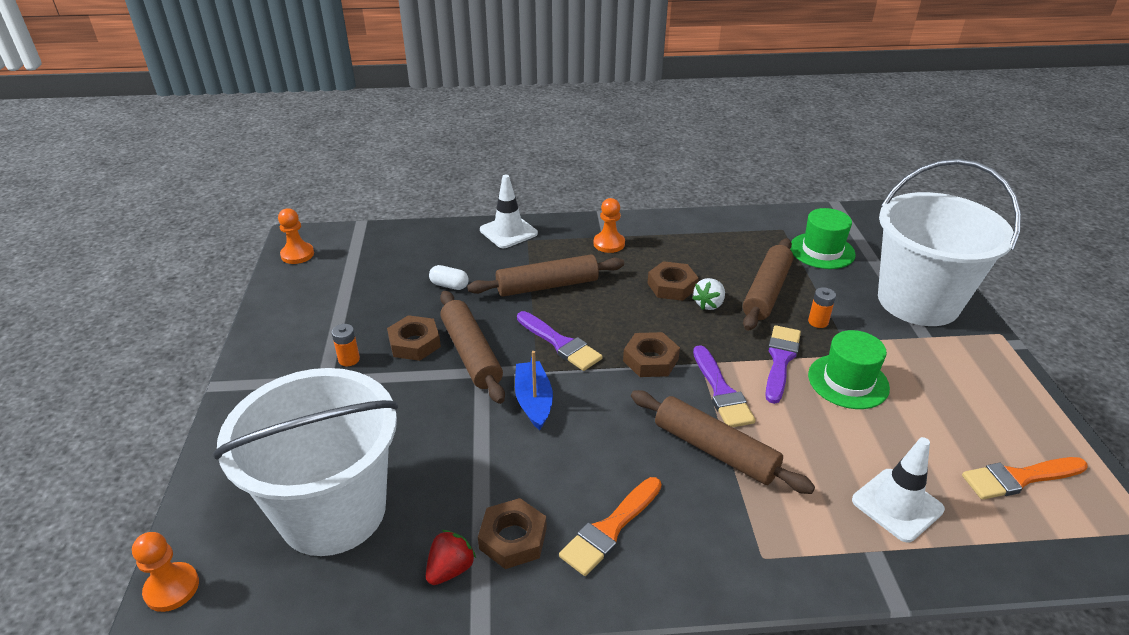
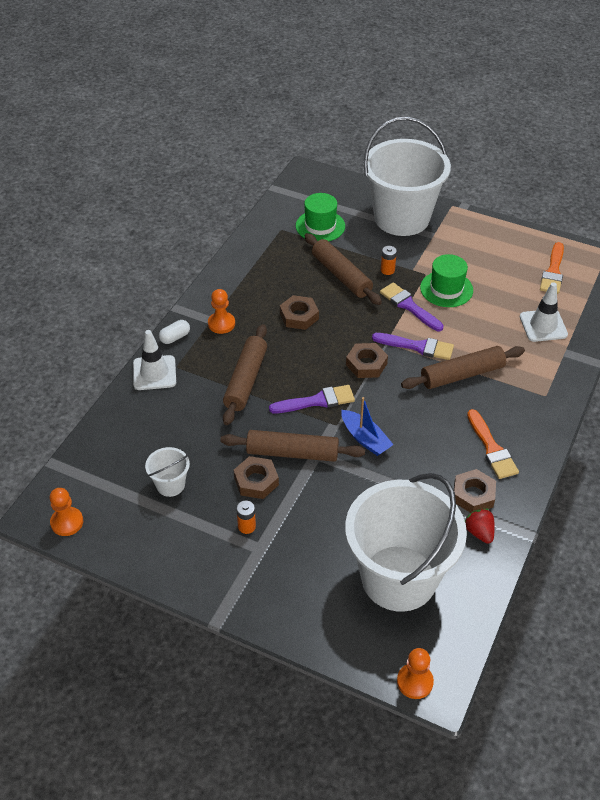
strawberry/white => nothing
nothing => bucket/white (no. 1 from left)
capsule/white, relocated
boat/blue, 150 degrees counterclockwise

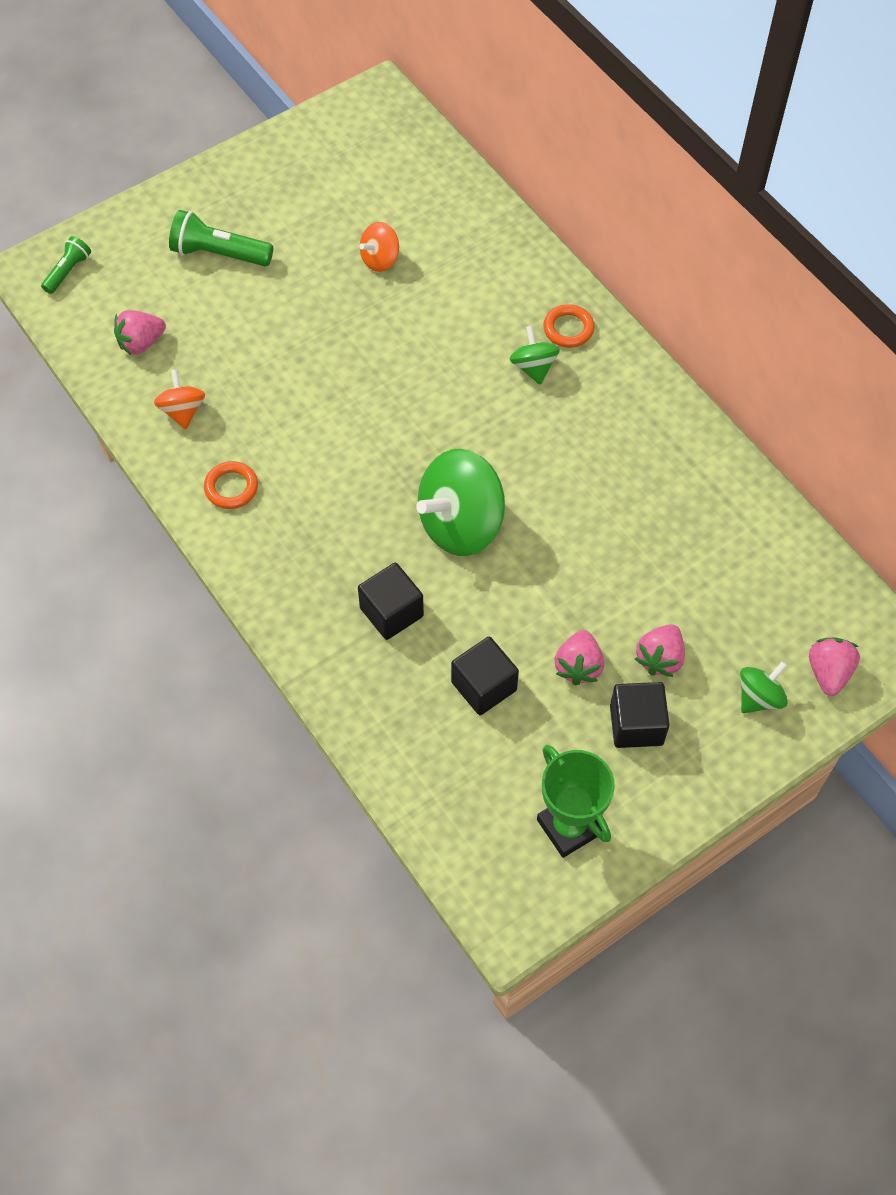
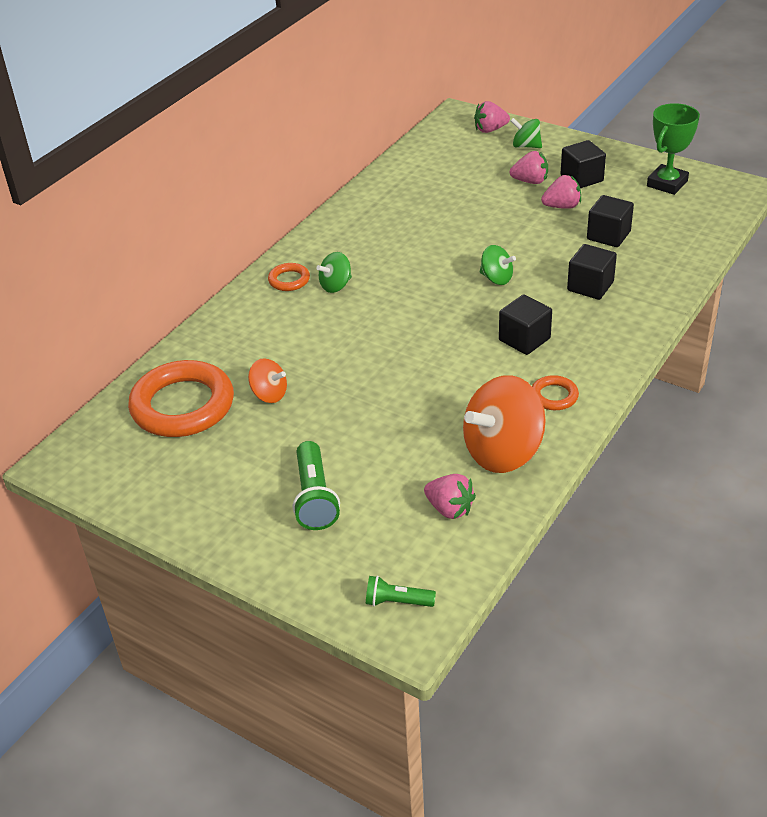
nothing => ring/orange (no. 1 from left)
nothing => cube/black (no. 1 from left)
spinning top/orange (no. 1 from left in the first image) => spinning top/orange (no. 2 from left), x1.97
spinning top/green (no. 1 from left in the first image) => spinning top/green (no. 2 from left), x0.51

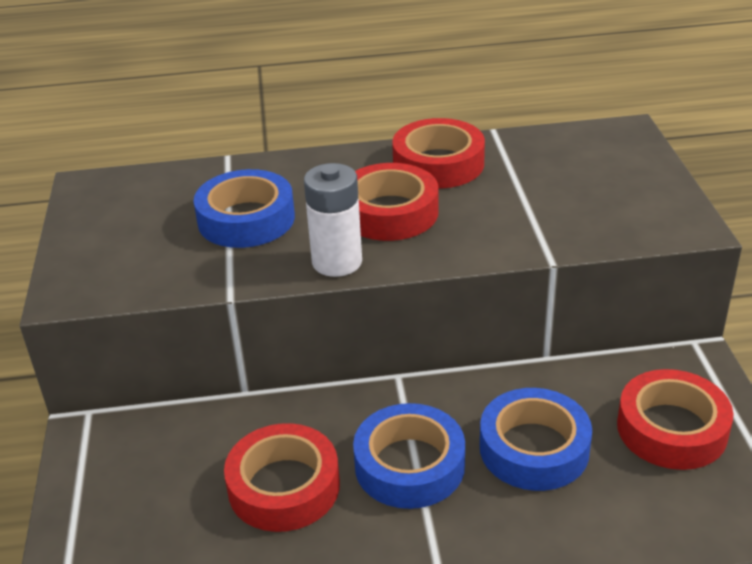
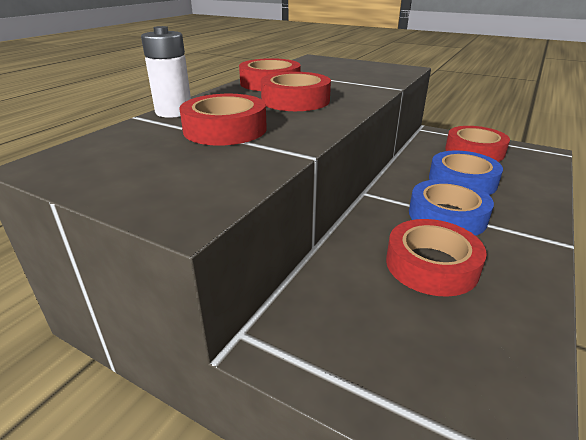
battery/white, relocated
tape/blue (no. 1 from left) => tape/red (no. 1 from left)

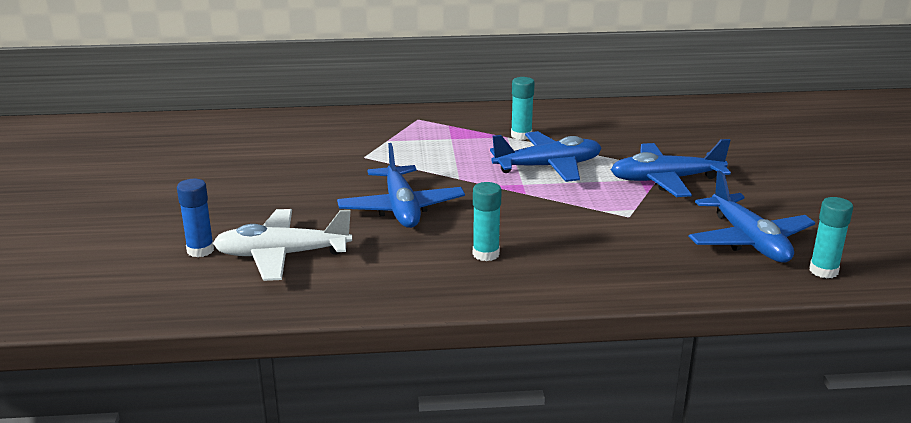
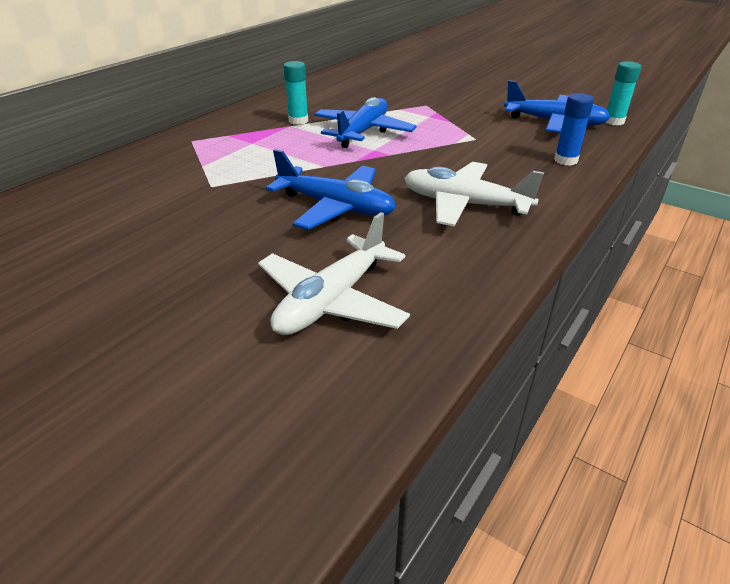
plane/blue (no. 3 from left) => nothing
glue stick/blue, relocated
glue stick/turquoise (no. 1 from left) => plane/white (no. 2 from left)

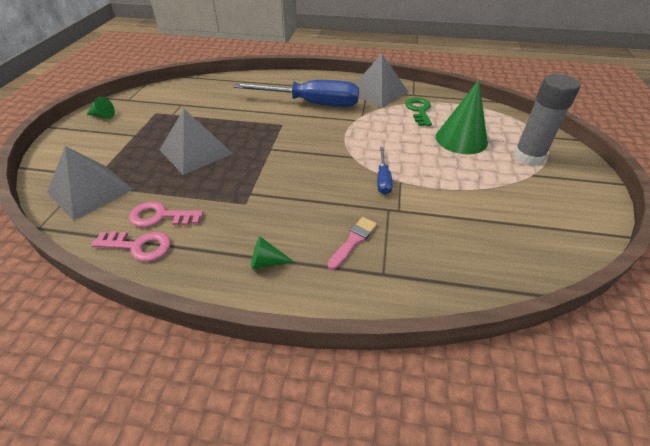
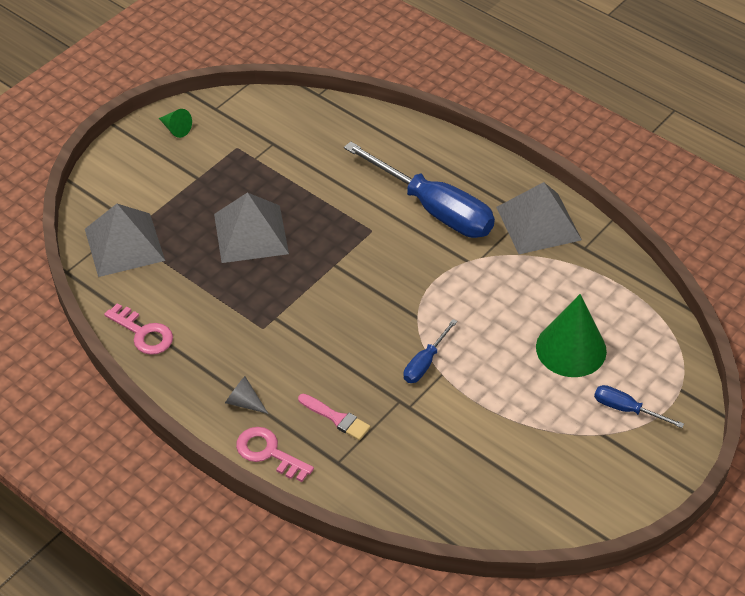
key/green => nothing
key/pink (no. 2 from left), relocated
glue stick/grey => screwdriver/blue (no. 3 from left)
cone/green (no. 2 from left) => cone/grey
brush/pink, 60 degrees clockwise

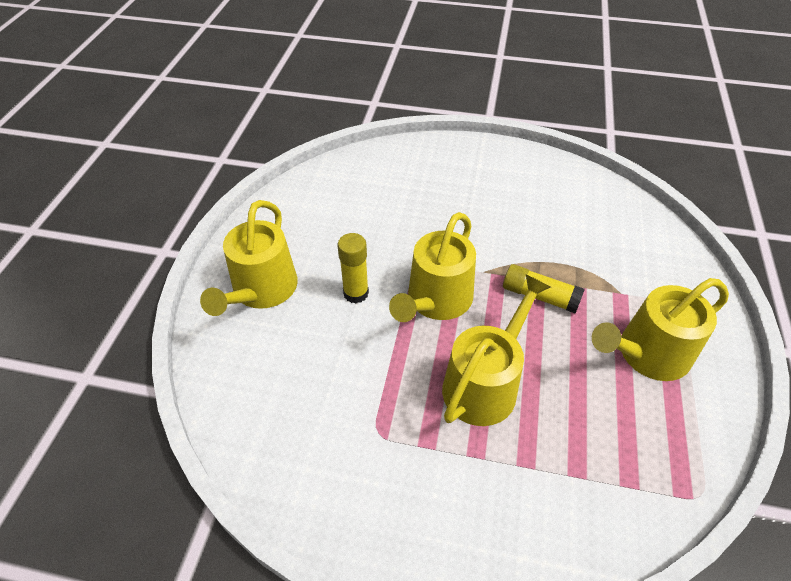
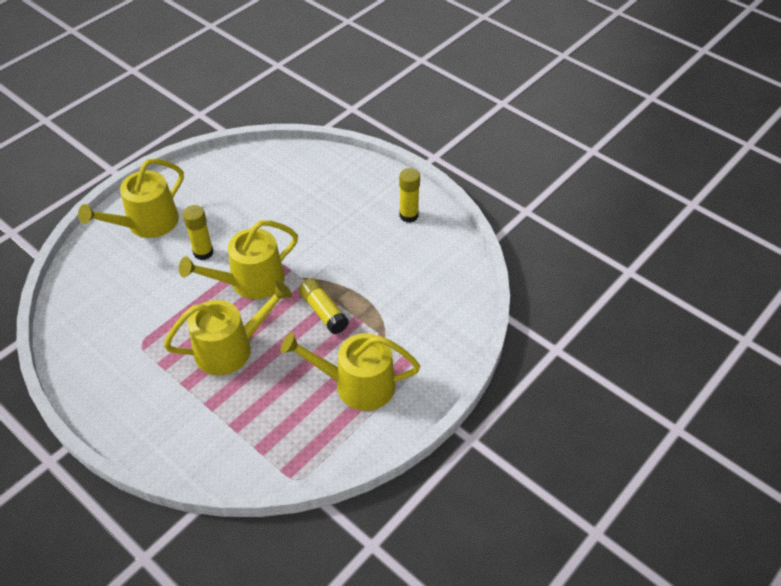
nothing => glue stick/yellow (no. 3 from left)

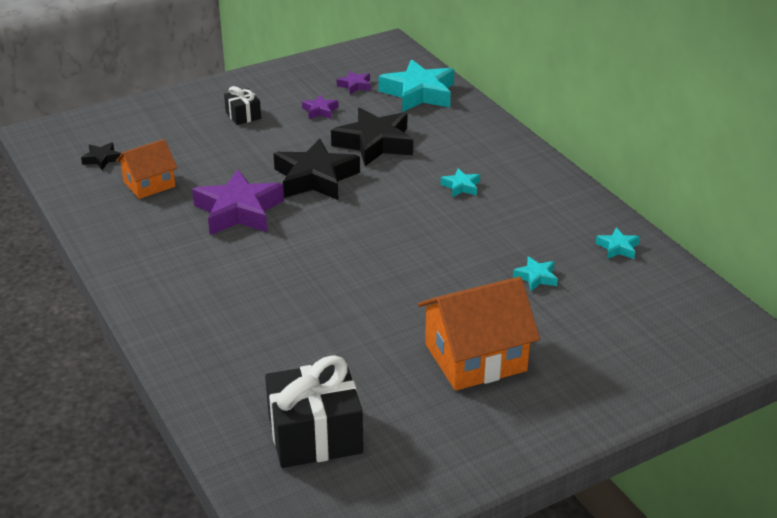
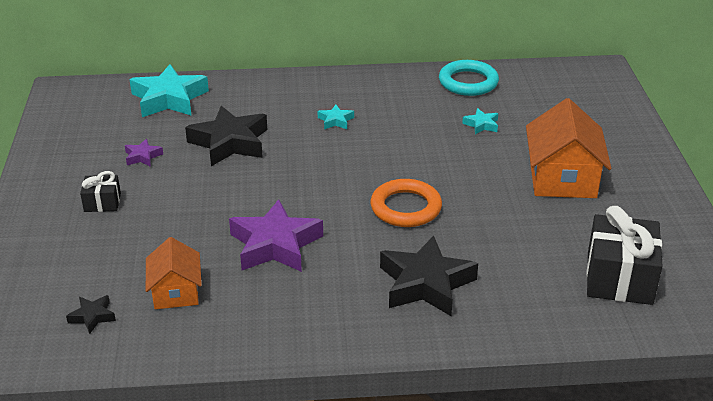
star/purple (no. 3 from left) => nothing
nothing => ring/orange
star/black (no. 2 from left in the first image) => star/black (no. 3 from left), relocated
star/turquoise (no. 4 from left) => ring/turquoise

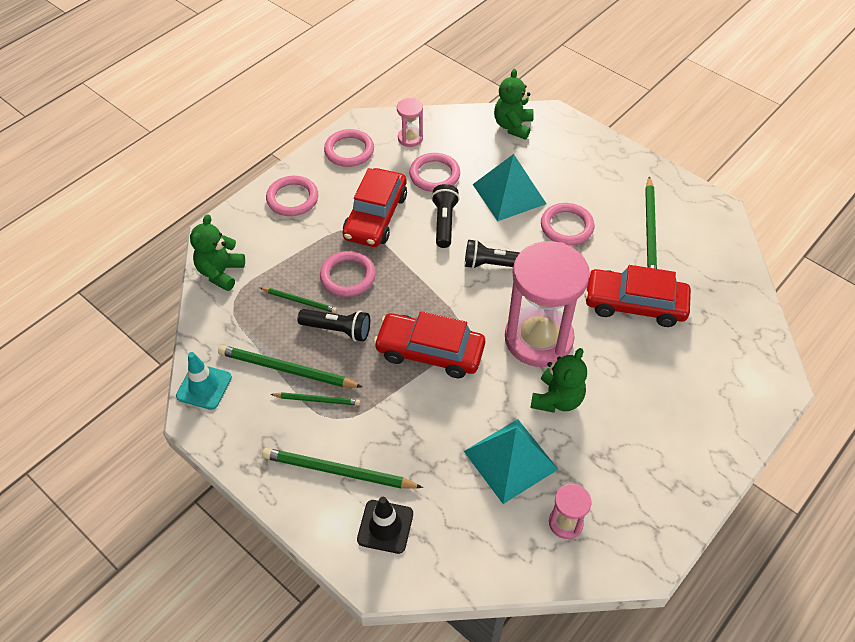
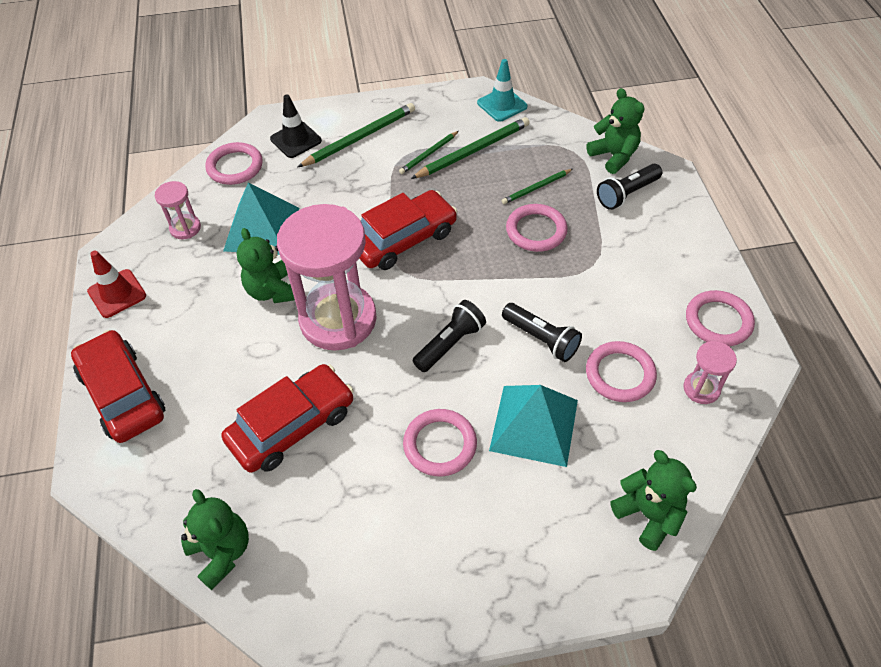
pencil/green (no. 5 from left) => nothing
nothing => traffic cone/red
nothing => teddy bear/green (no. 1 from left)
ring/pink (no. 1 from left), relocated
flashlight/black (no. 1 from left in the first image) => flashlight/black (no. 3 from left), relocated
car/red (no. 1 from left), relocated

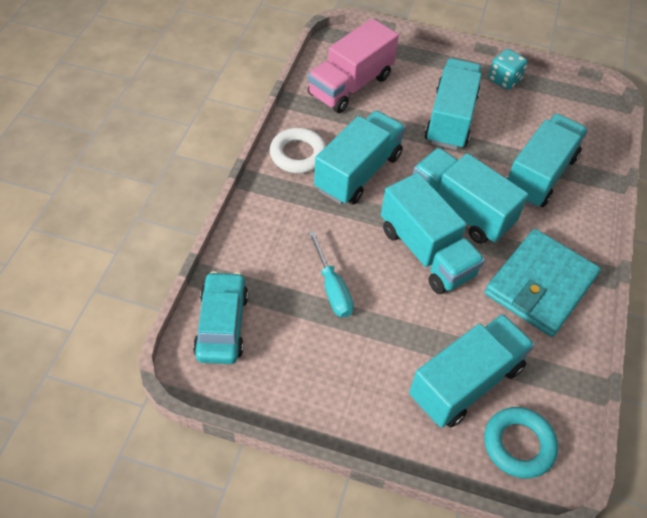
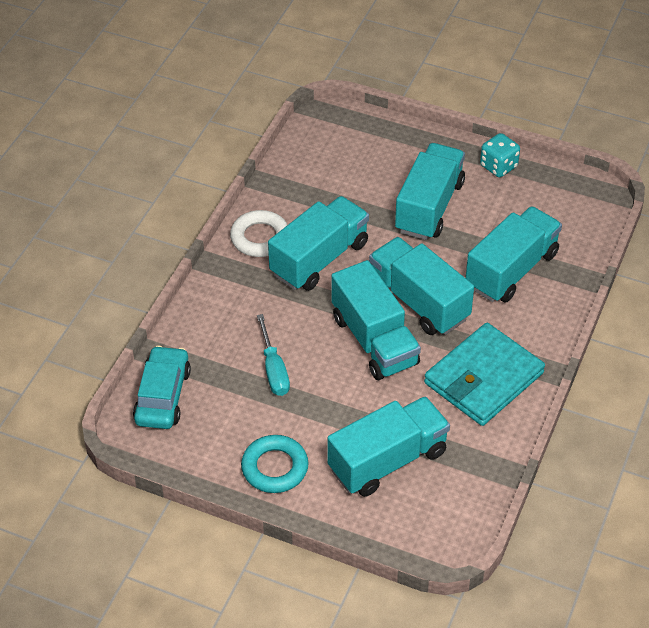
truck/pink => nothing
ring/turquoise, relocated

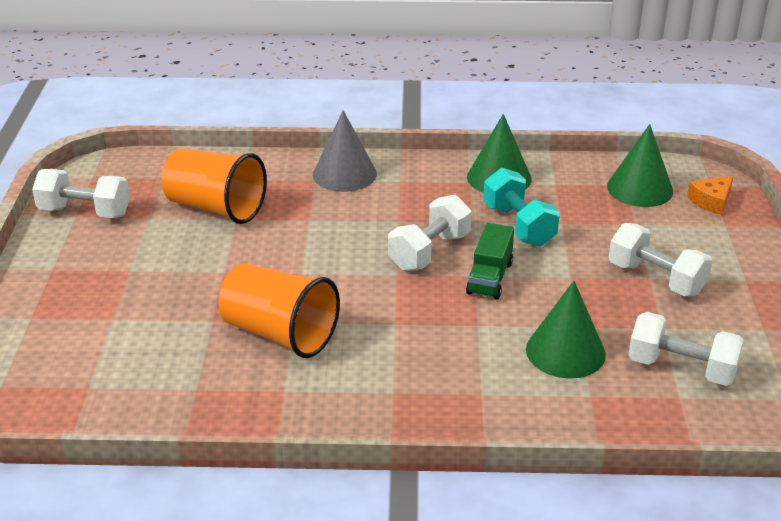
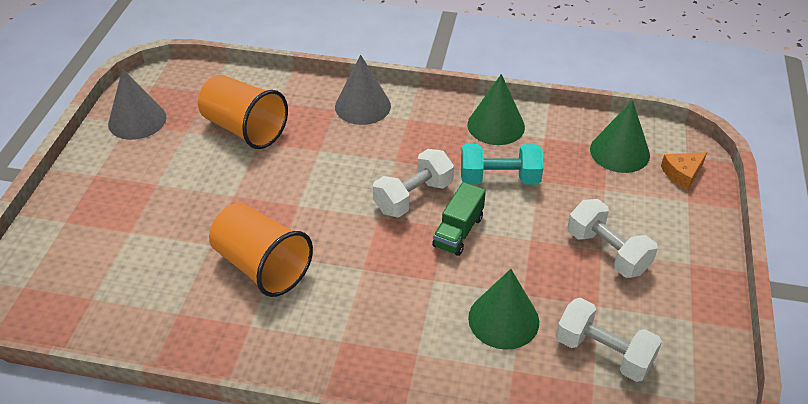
dumbbell/white (no. 1 from left) => cone/grey (no. 1 from left)
dumbbell/turquoise, 75 degrees counterclockwise

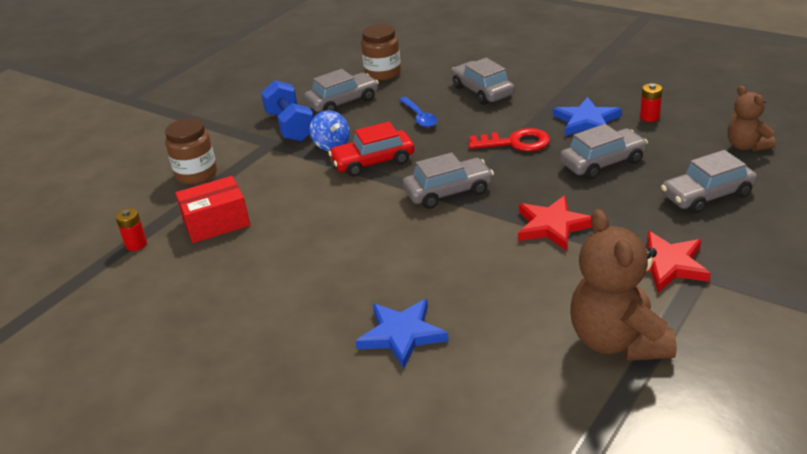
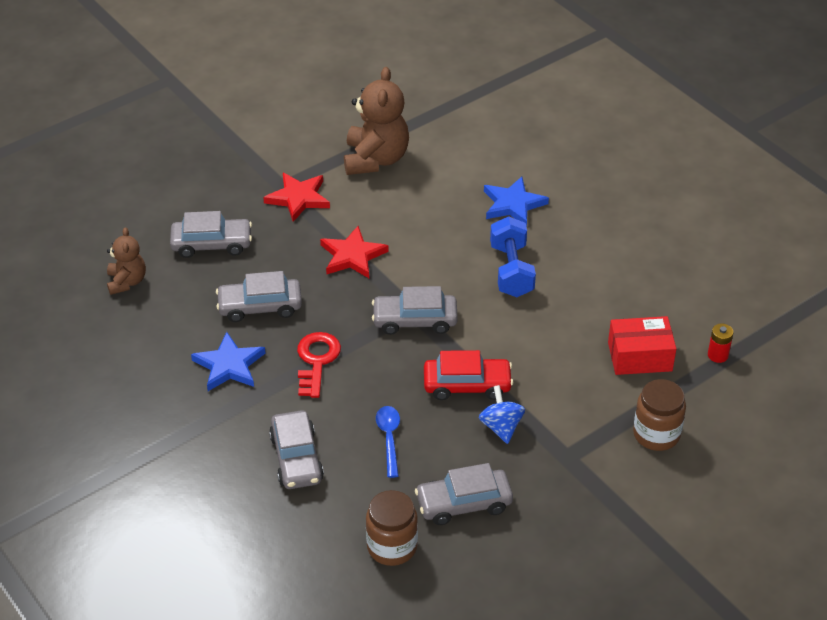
battery/red (no. 2 from left) => nothing
dumbbell/blue, relocated
key/red, 75 degrees clockwise

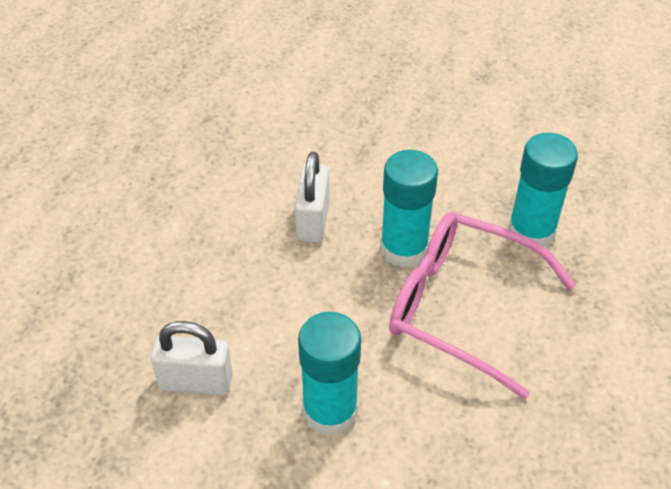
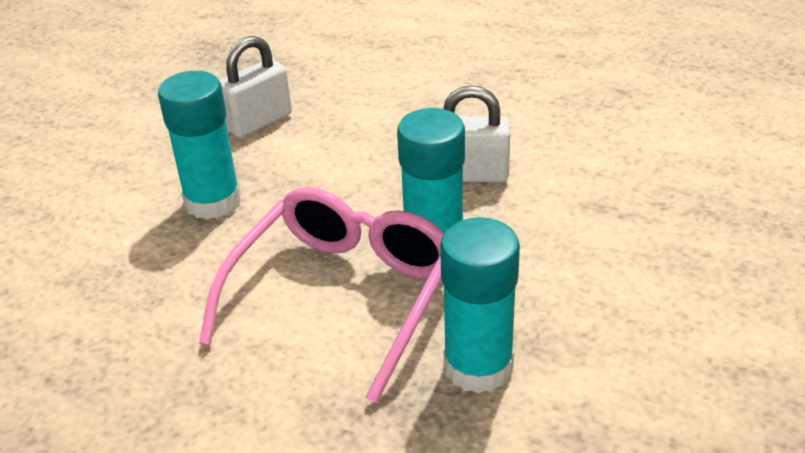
padlock/white (no. 1 from left), 45 degrees clockwise

